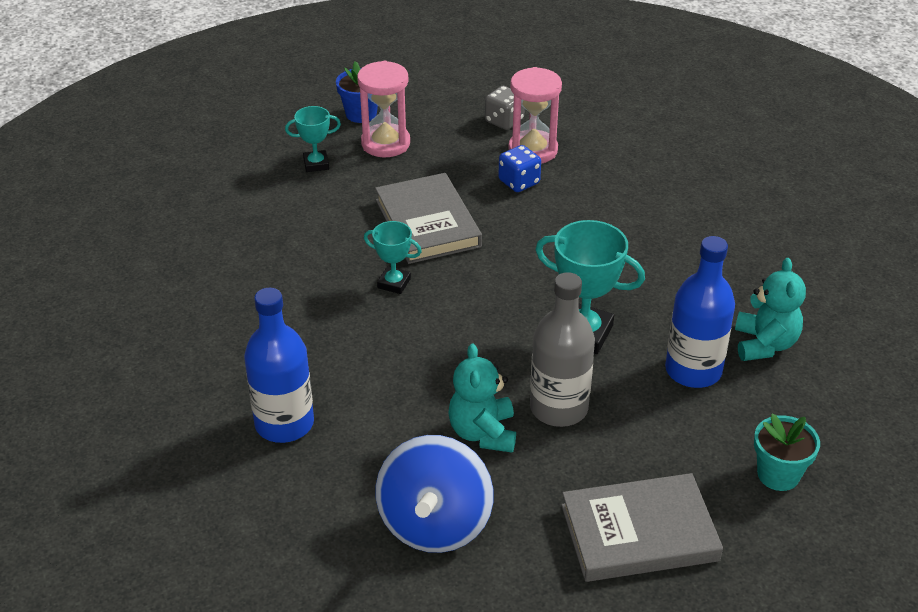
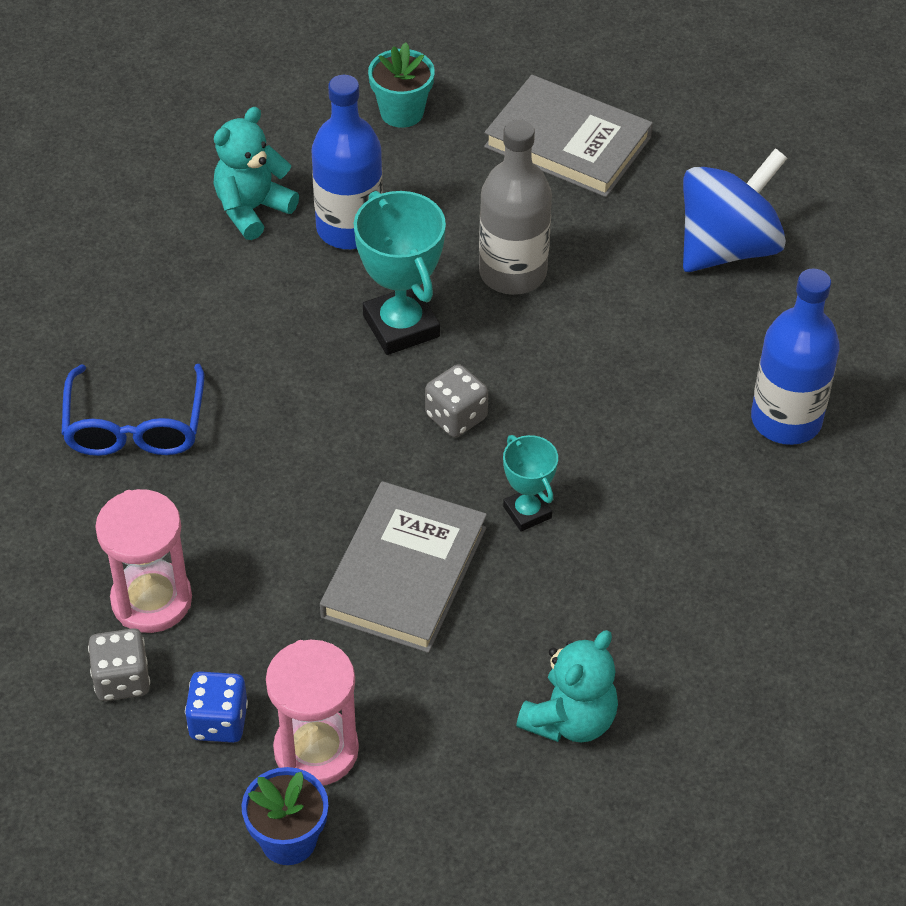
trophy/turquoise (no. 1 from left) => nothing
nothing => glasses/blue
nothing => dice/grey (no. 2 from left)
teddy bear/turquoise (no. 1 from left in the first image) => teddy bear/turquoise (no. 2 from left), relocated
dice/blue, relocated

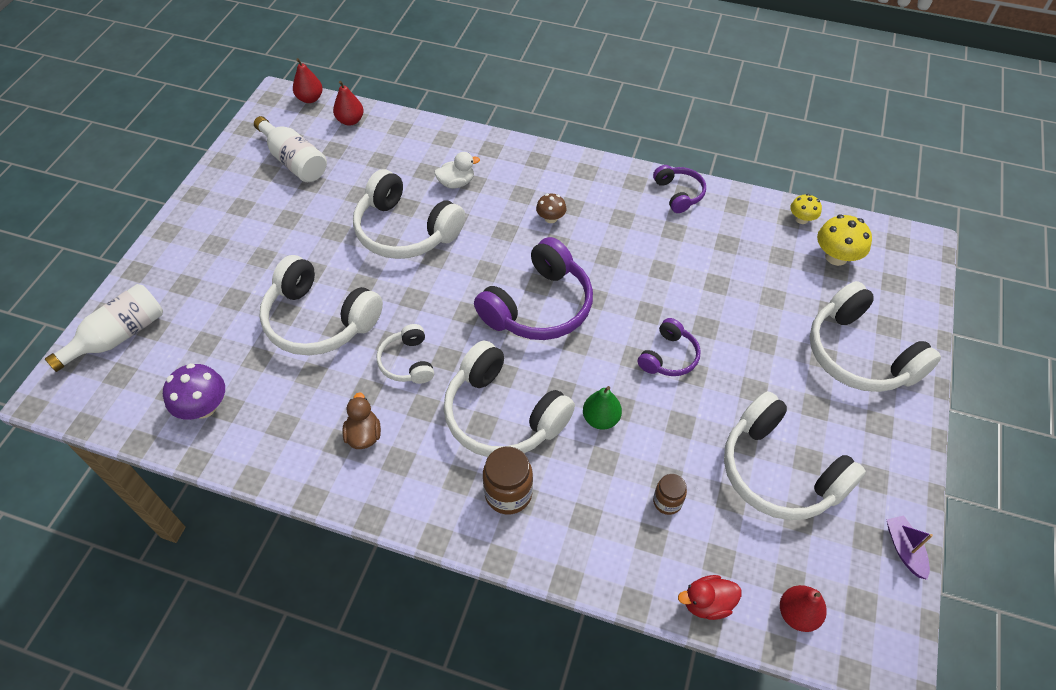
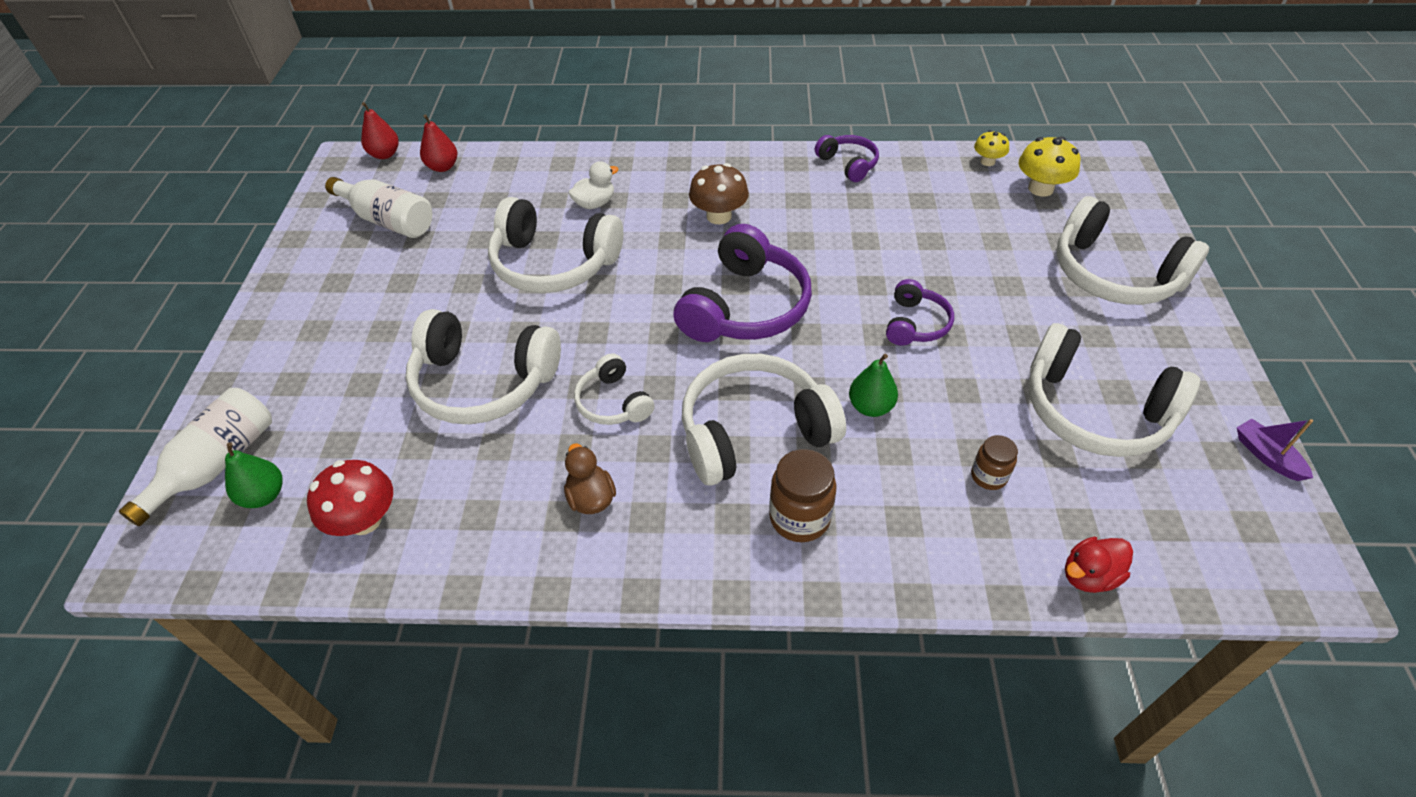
pear/red (no. 3 from left) => nothing
nothing => pear/green (no. 1 from left)
mushroom/purple => mushroom/red
headphones/white (no. 4 from left), 135 degrees clockwise
mushroom/brown, x1.65

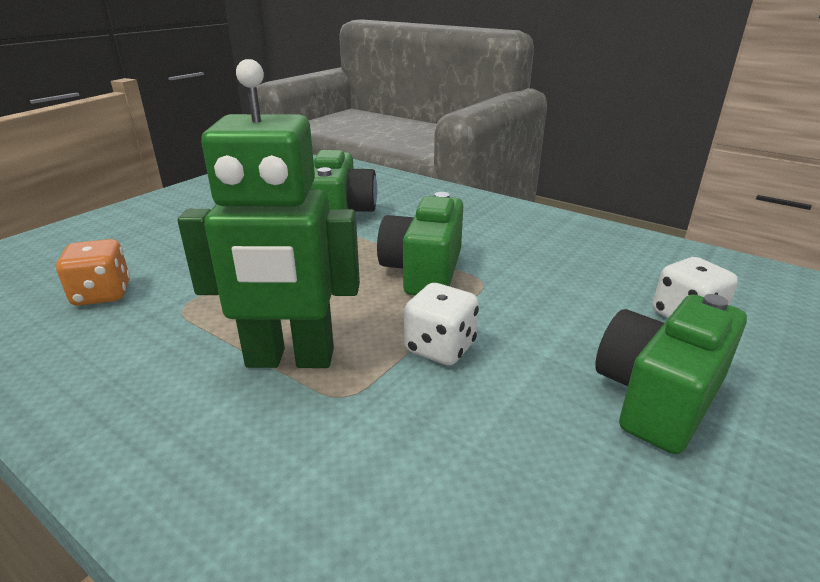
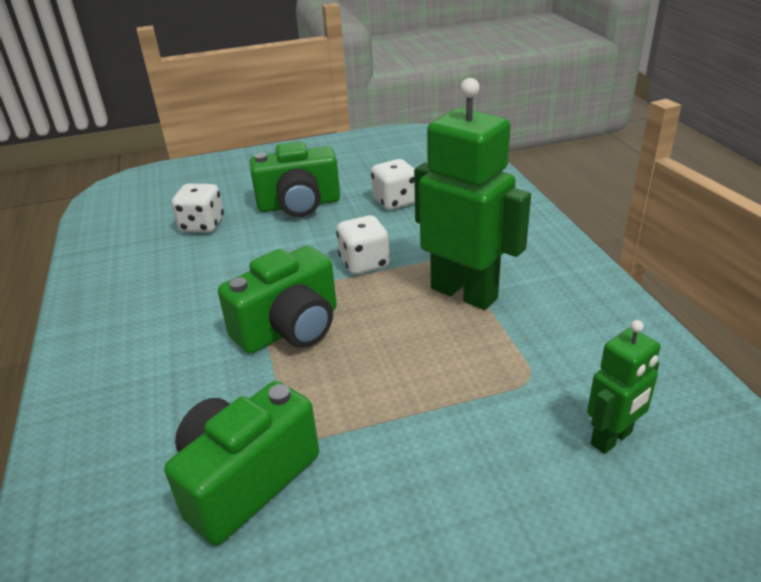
nothing => dice/white (no. 3 from left)
dice/orange => robot/green (no. 2 from left)

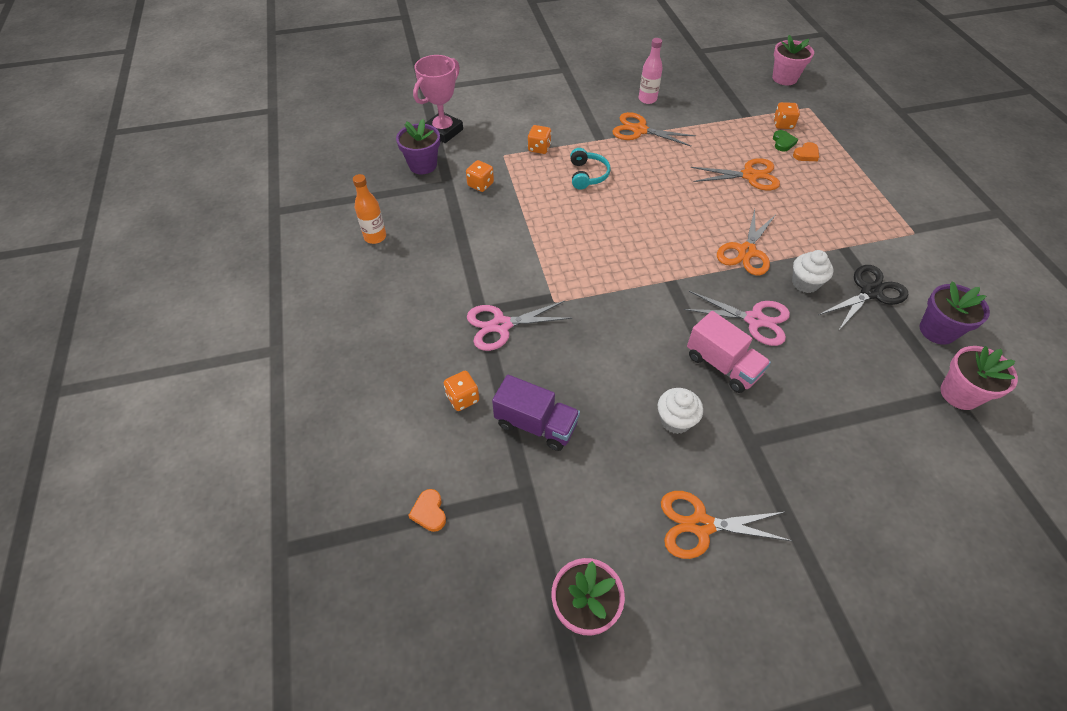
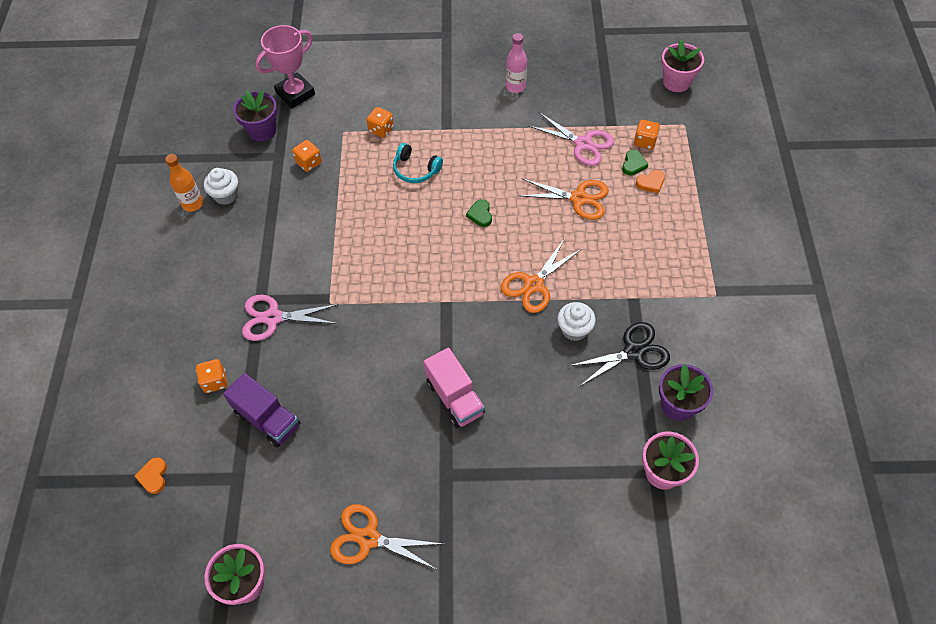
scissors/orange (no. 1 from left) => nothing
nothing => heart/green (no. 1 from left)
cupcake/white (no. 1 from left), relocated
scissors/pink (no. 2 from left), relocated
headphones/turquoise, 105 degrees clockwise

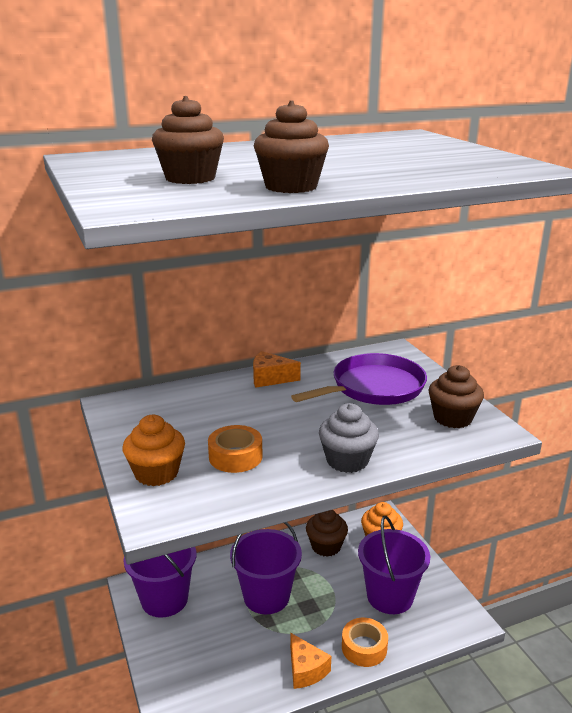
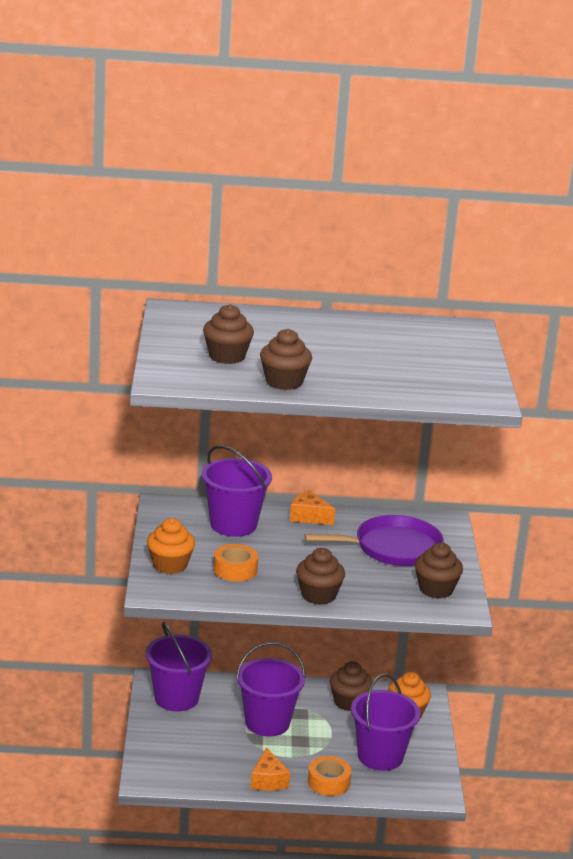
nothing => bucket/purple (no. 2 from left)
cupcake/grey => cupcake/brown (no. 3 from left)

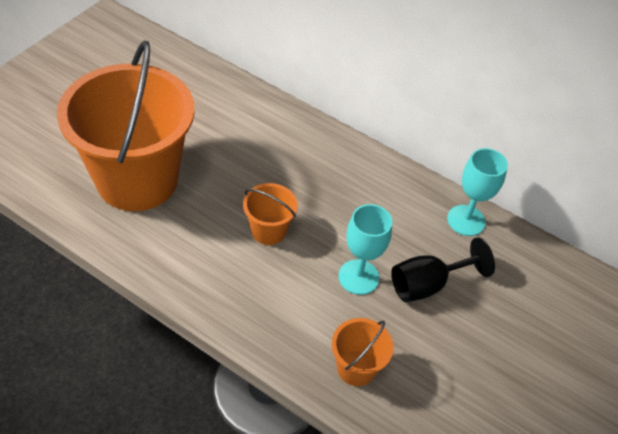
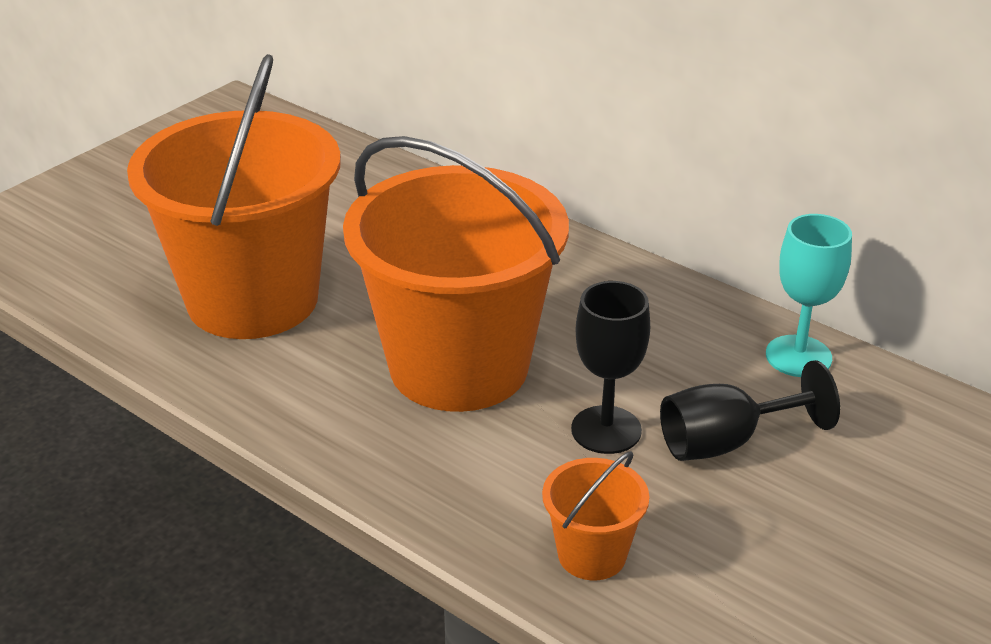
goblet/turquoise (no. 1 from left) => goblet/black (no. 1 from left)
bucket/orange (no. 2 from left), x2.38

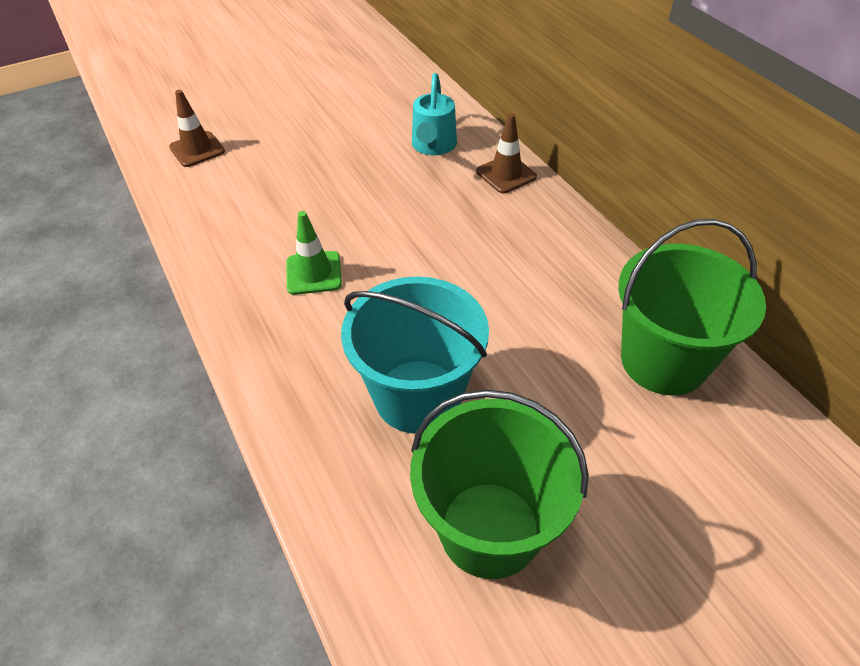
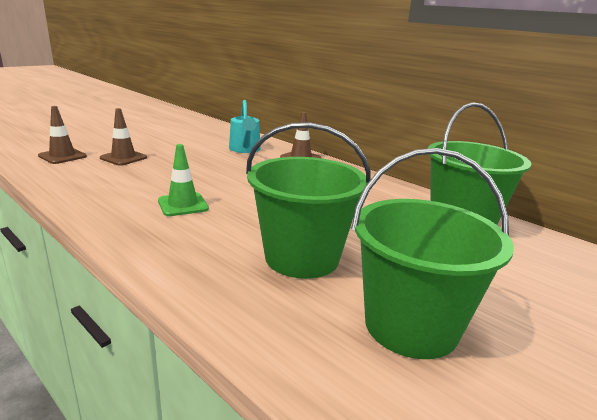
nothing => traffic cone/brown (no. 2 from left)
bucket/turquoise => bucket/green (no. 1 from left)

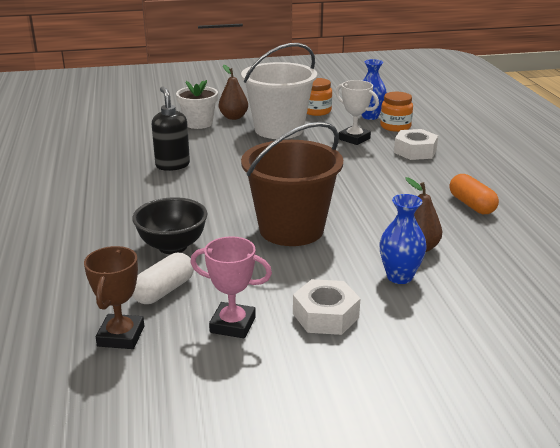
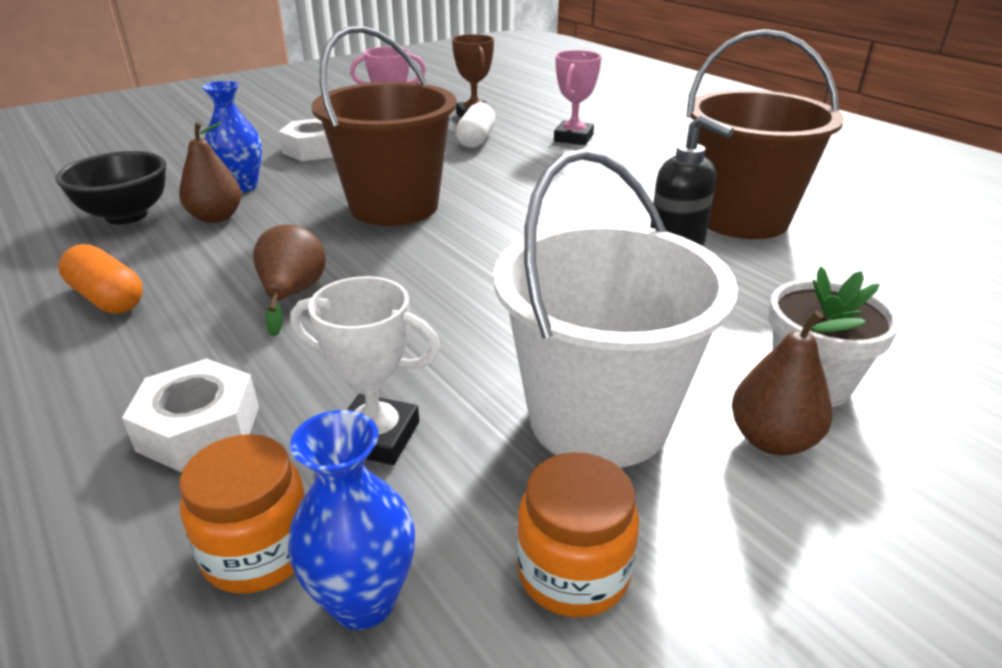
nothing => pear/brown (no. 2 from left)
nothing => trophy/pink (no. 2 from left)
nothing => bucket/brown (no. 2 from left)
bowl/black, relocated

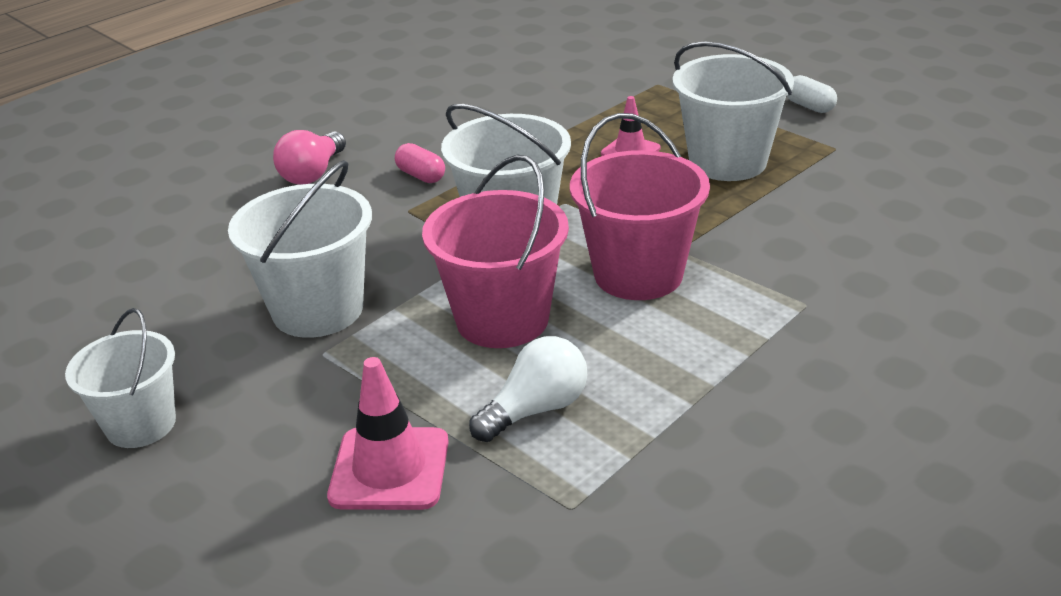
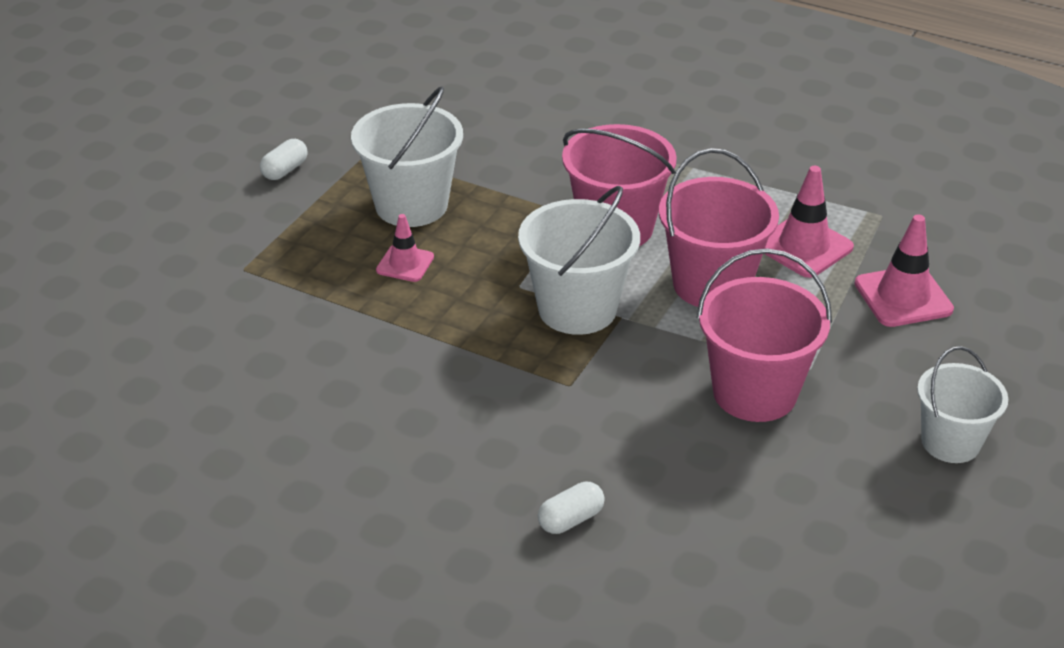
light bulb/pink => nothing
capsule/pink => nothing
nothing => capsule/white (no. 2 from left)
light bulb/white => traffic cone/pink (no. 2 from left)
bucket/white (no. 2 from left) => bucket/pink (no. 3 from left)

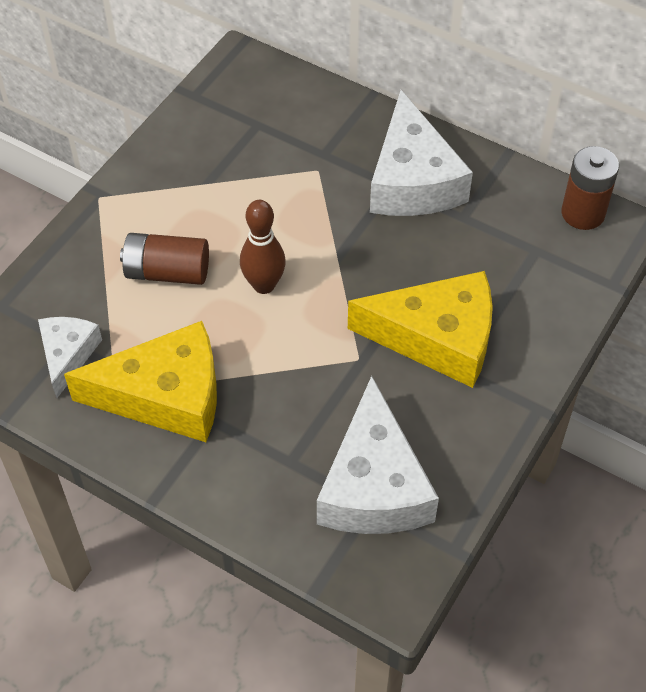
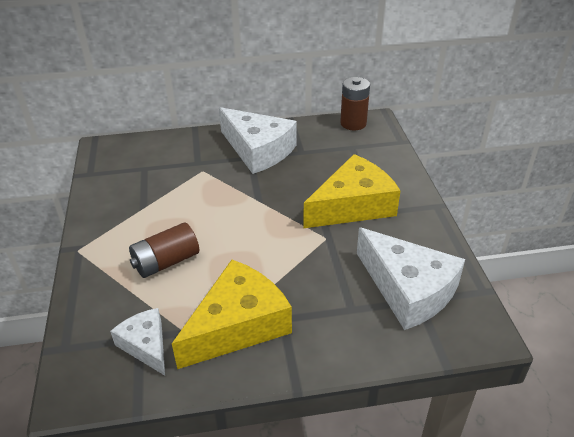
bowling pin/brown => nothing

